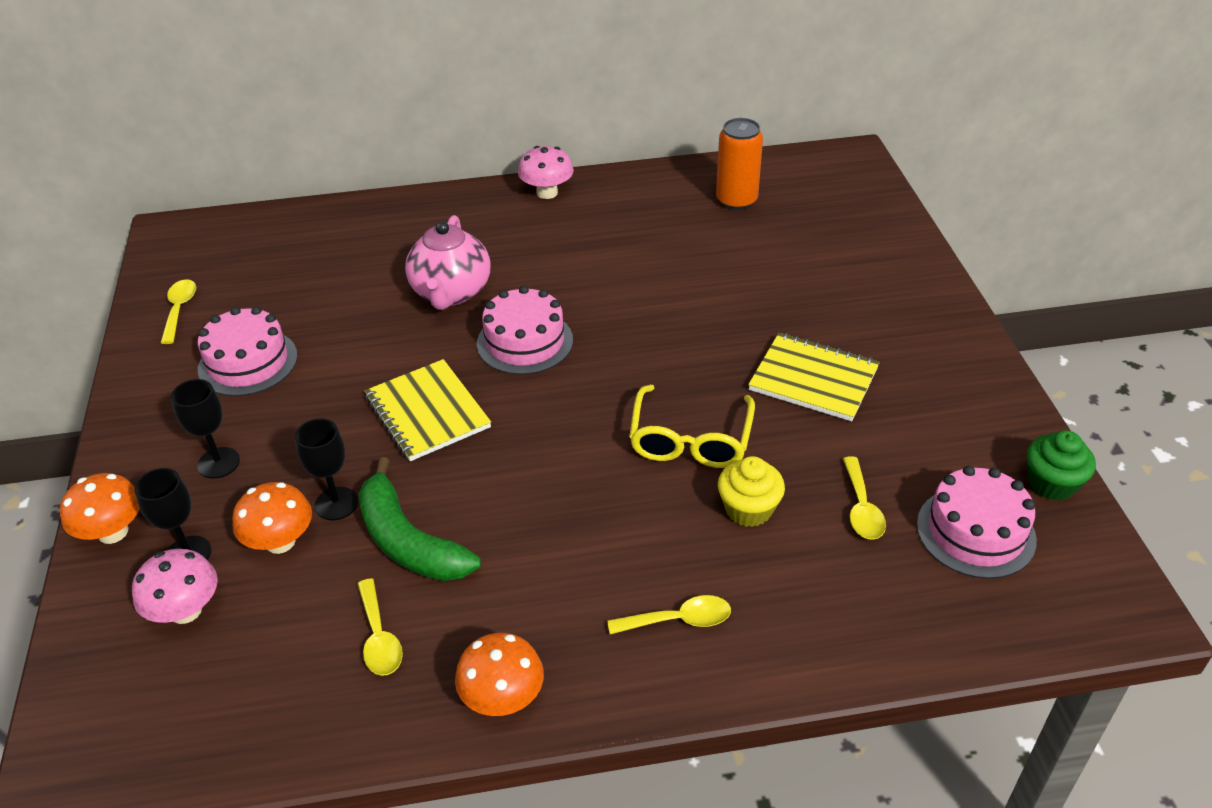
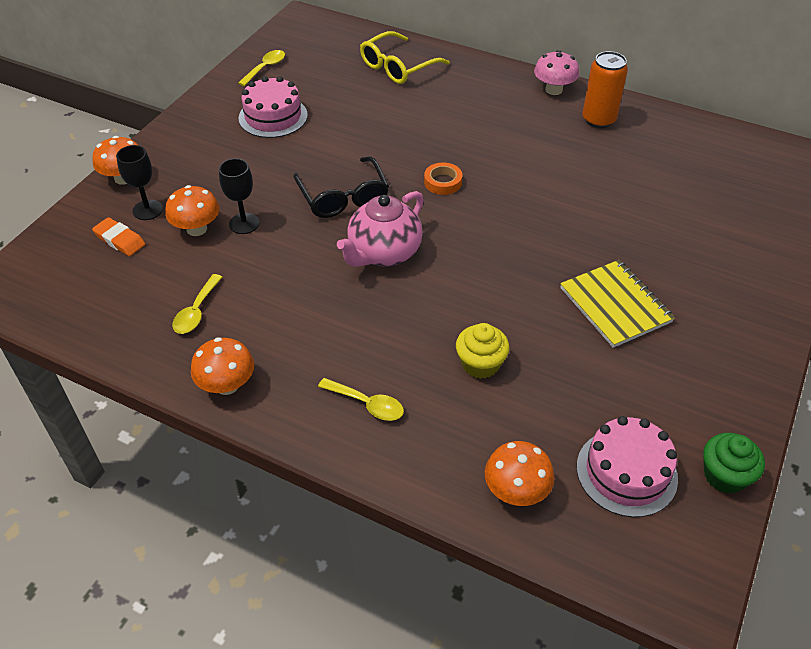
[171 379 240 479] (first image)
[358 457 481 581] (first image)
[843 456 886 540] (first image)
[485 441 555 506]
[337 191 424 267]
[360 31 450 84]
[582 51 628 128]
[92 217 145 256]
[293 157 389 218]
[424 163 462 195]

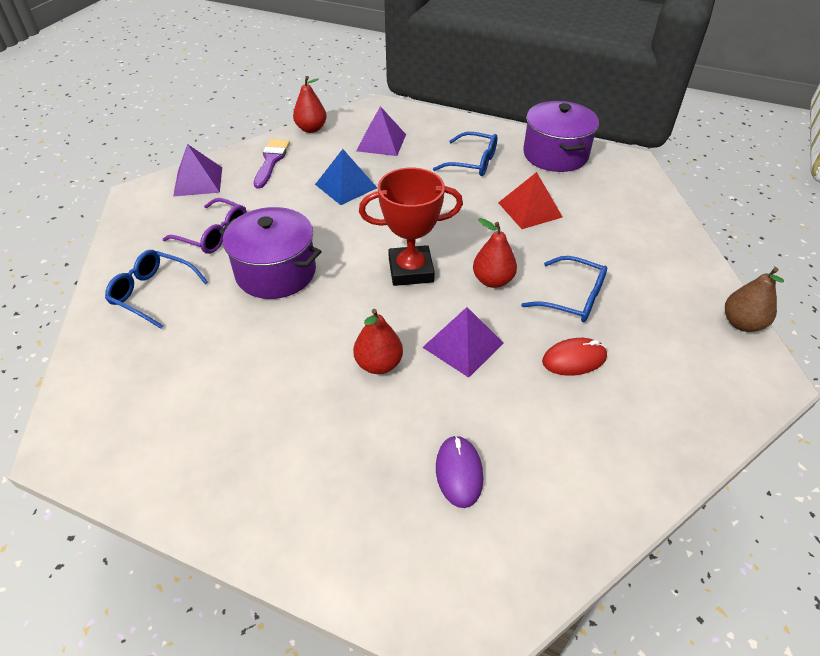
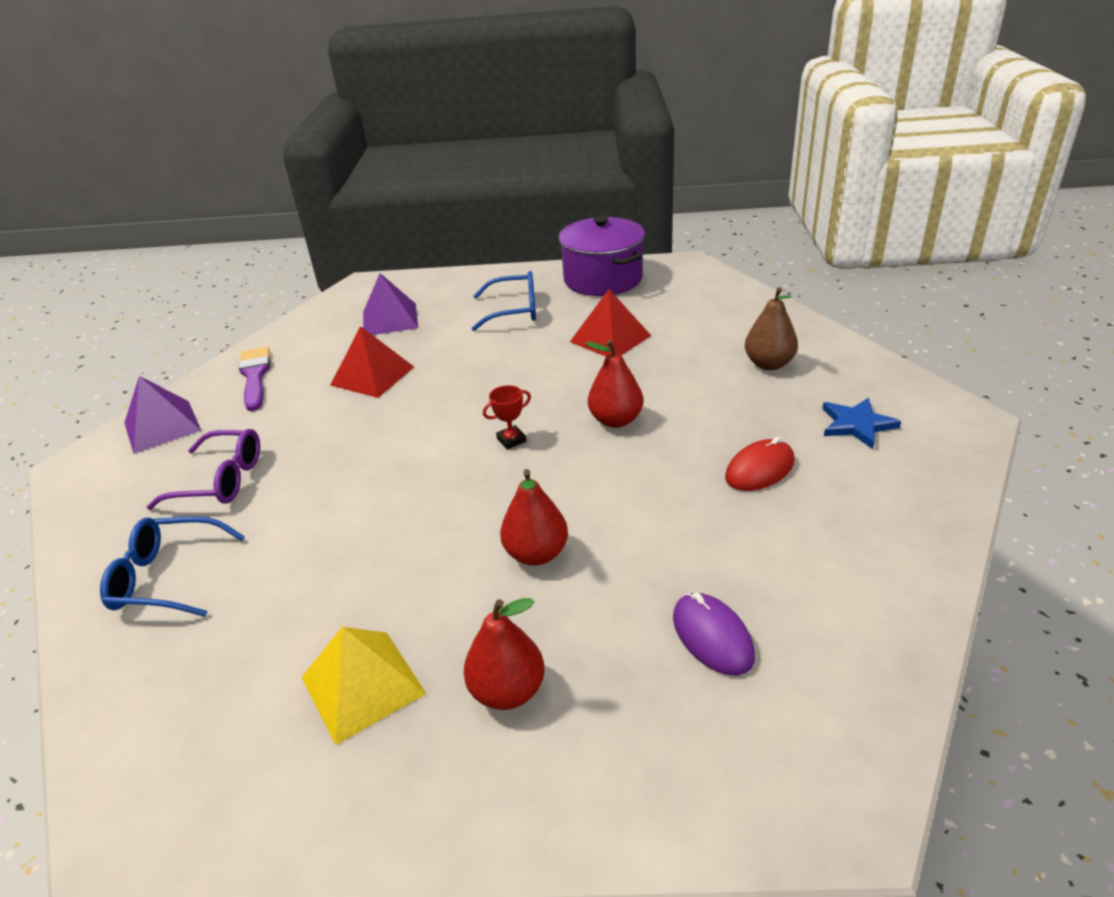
[219 207 322 299] (first image)
[422 307 504 378] (first image)
[521 256 607 322] (first image)
[301 627 426 745]
[822 398 901 449]
[464 598 544 710]
[745 287 798 370]
[330 326 414 398]
[483 385 531 449]

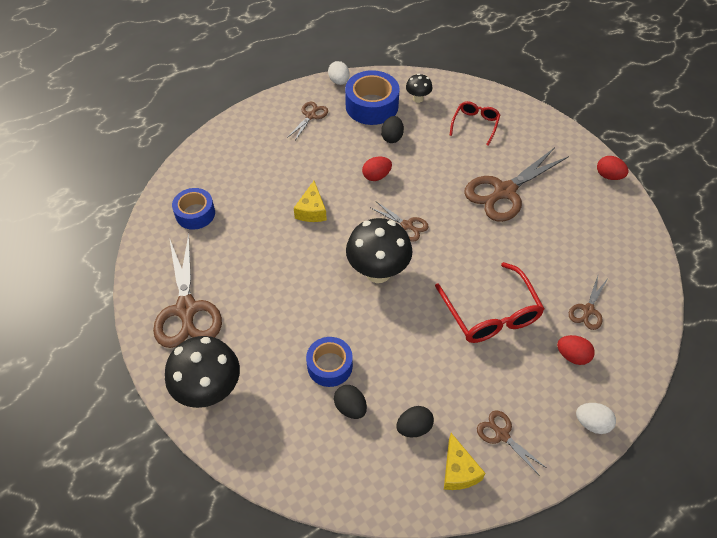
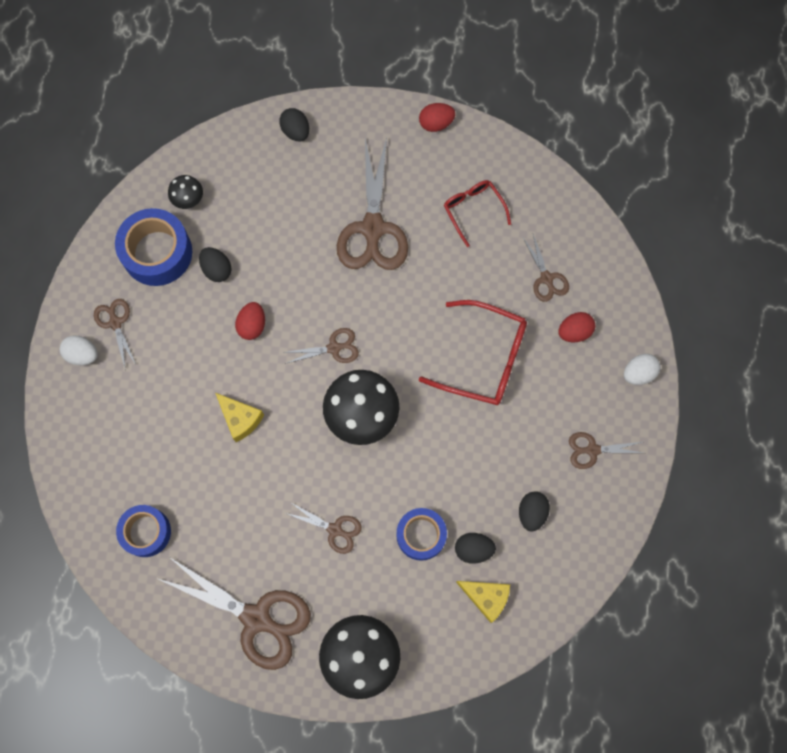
[279 108 309 141]
[286 502 362 554]
[60 335 98 365]
[456 581 510 623]
[444 180 511 247]

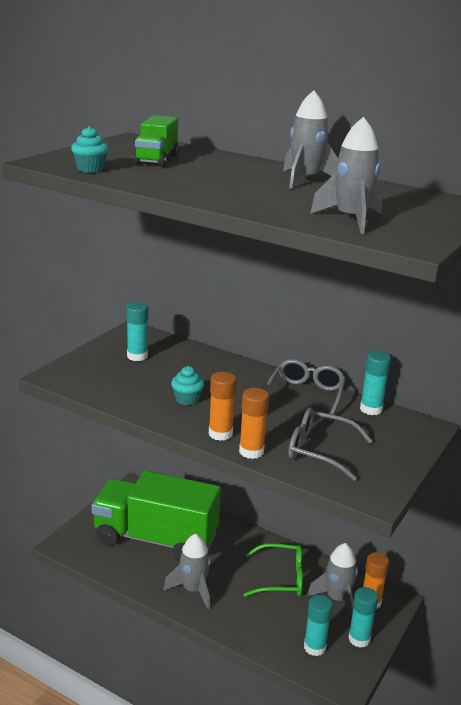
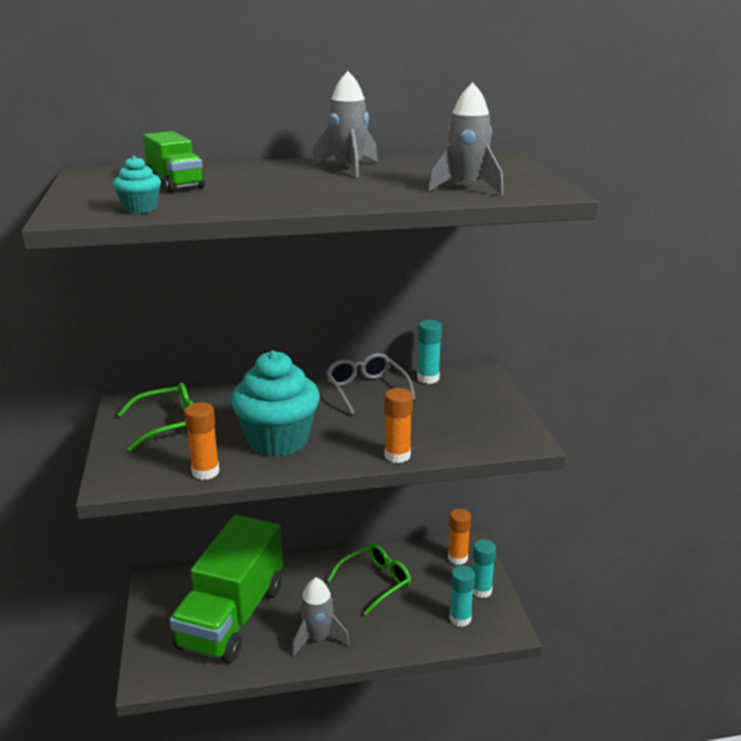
[288 407 373 481] (first image)
[307 543 358 620] (first image)
[184 402 219 480]
[117 383 193 451]
[169 515 283 663]
[231 351 320 457]

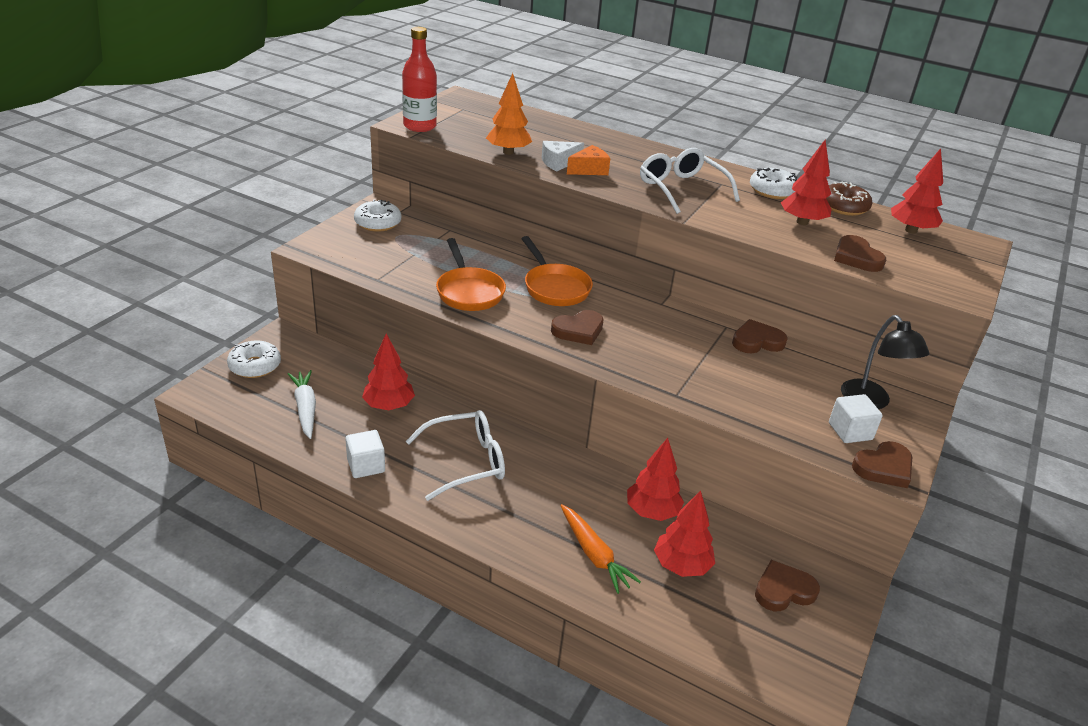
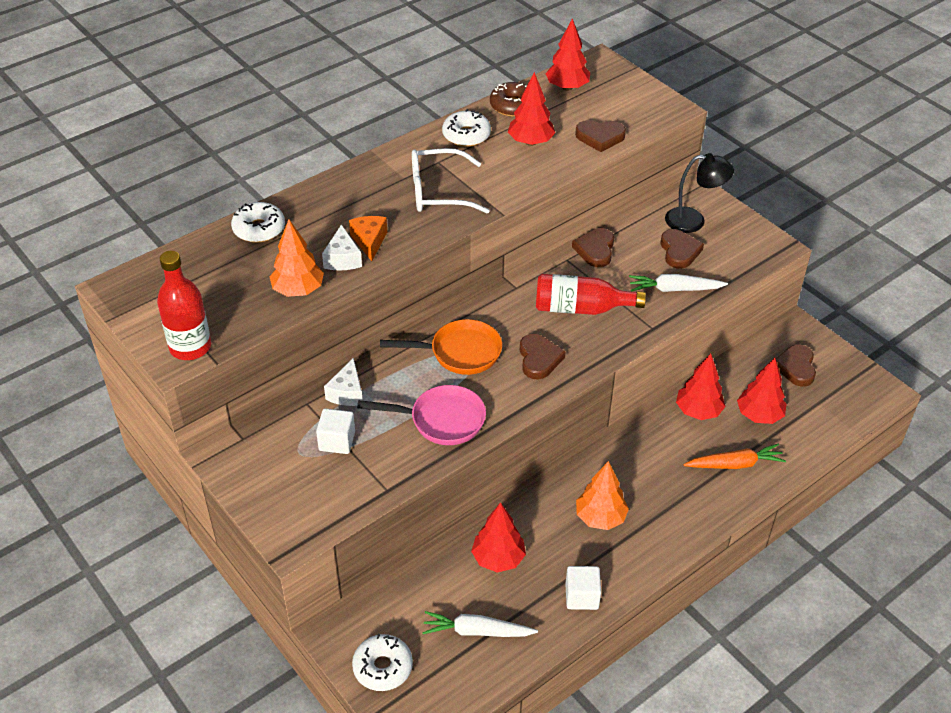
[324 358 363 406]
[536 274 646 315]
[629 274 728 292]
[231 202 285 243]
[316 409 355 454]
[661 229 704 269]
[576 461 629 530]
[357 385 486 445]

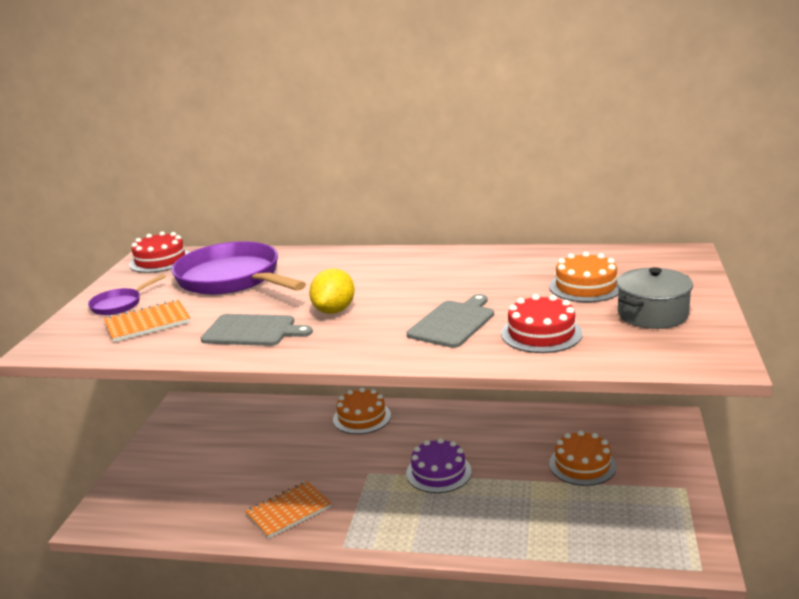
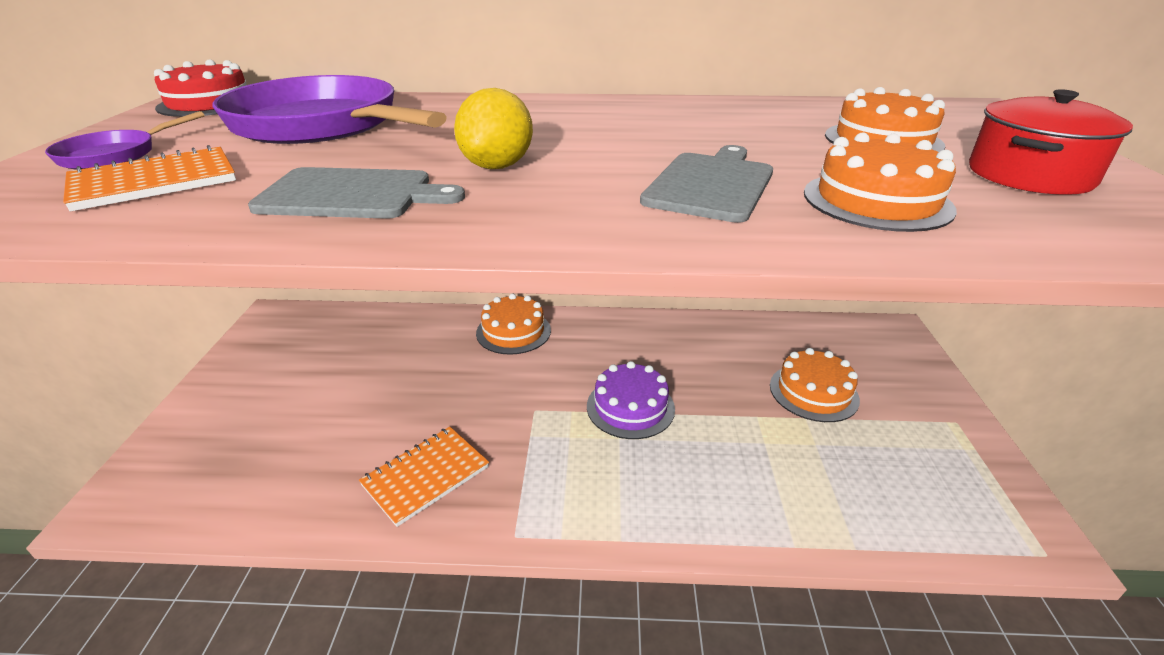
[804 132 957 232]
[969 89 1133 195]

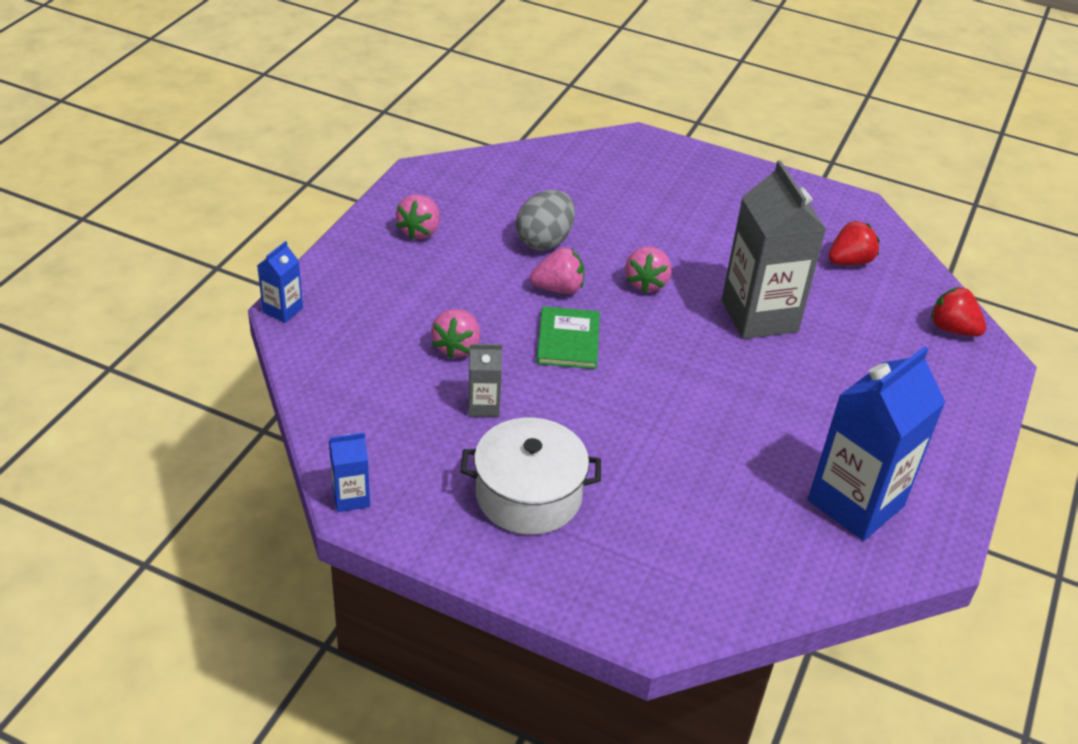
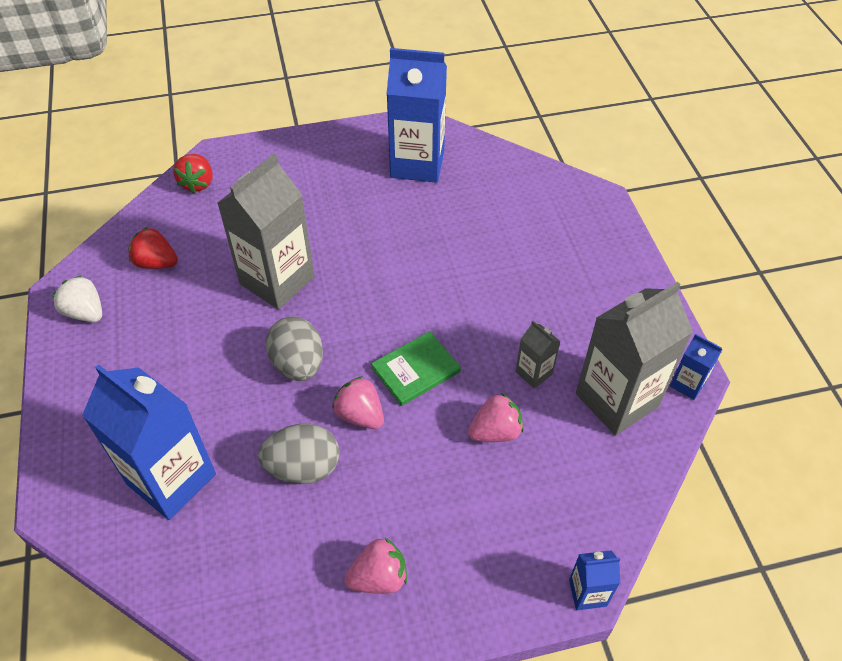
[460 418 601 535] (first image)
[52 275 102 322]
[82 364 216 520]
[576 282 693 436]
[266 316 323 381]

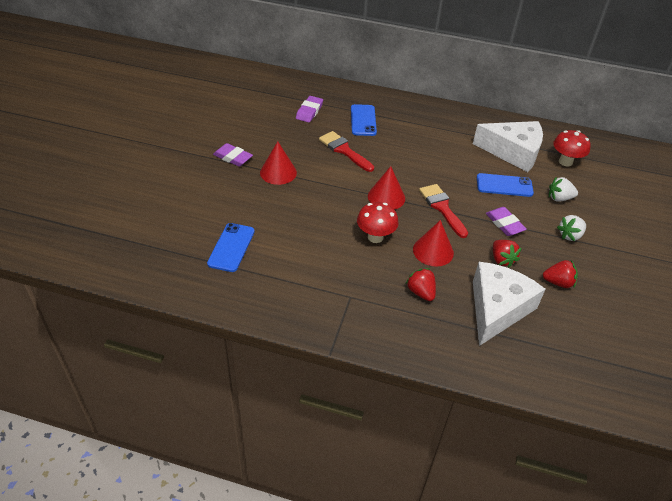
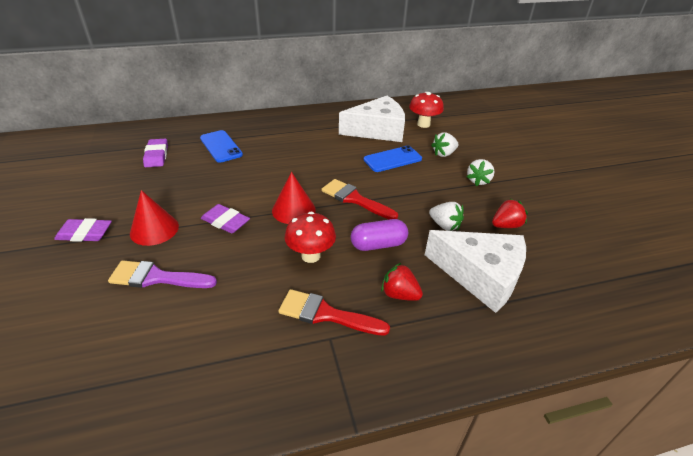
[207 223 255 272] (first image)
[108 260 217 288]
[278 289 390 336]
[201 204 250 233]
[351 219 408 251]
[429 202 464 231]
[425 230 526 313]

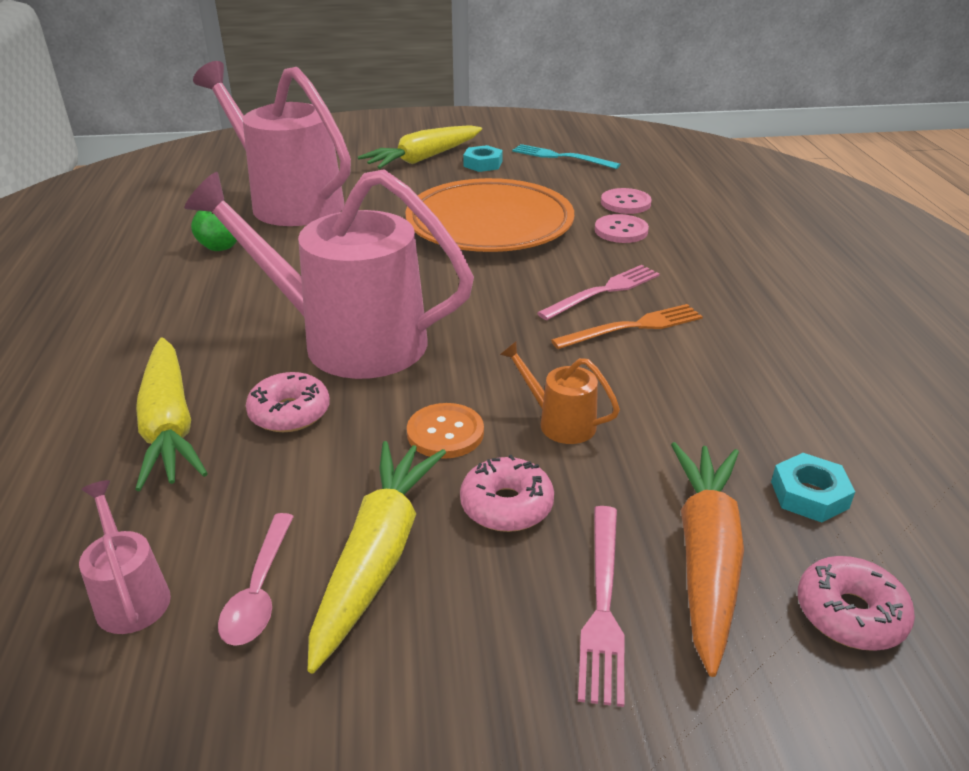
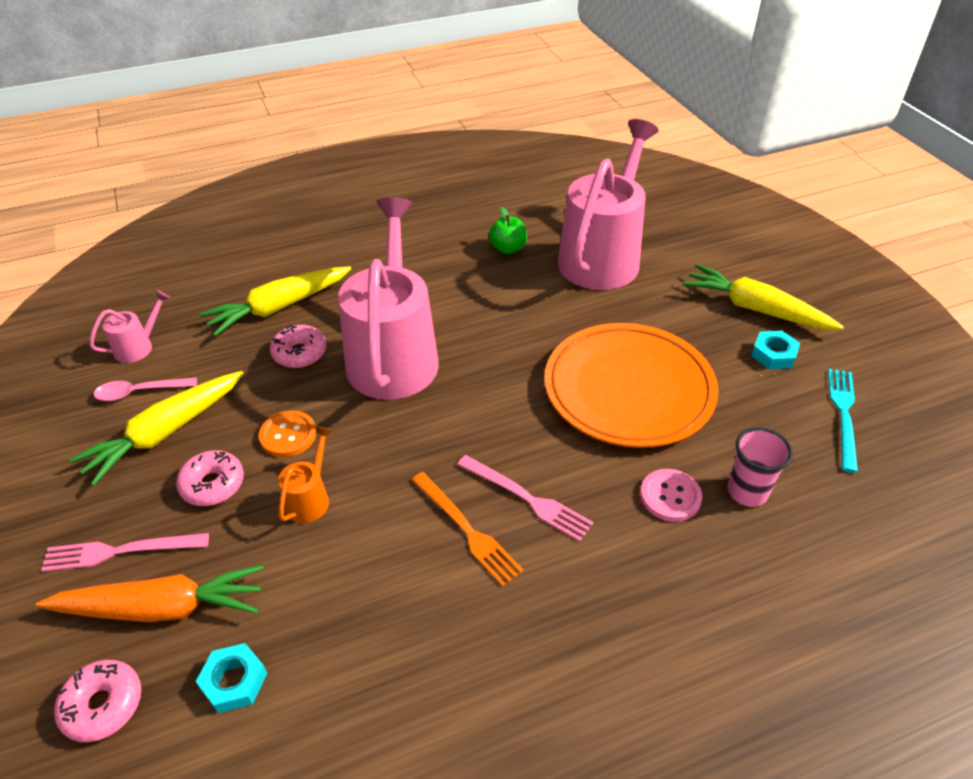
[728 428 793 507]
[69 371 243 486]

